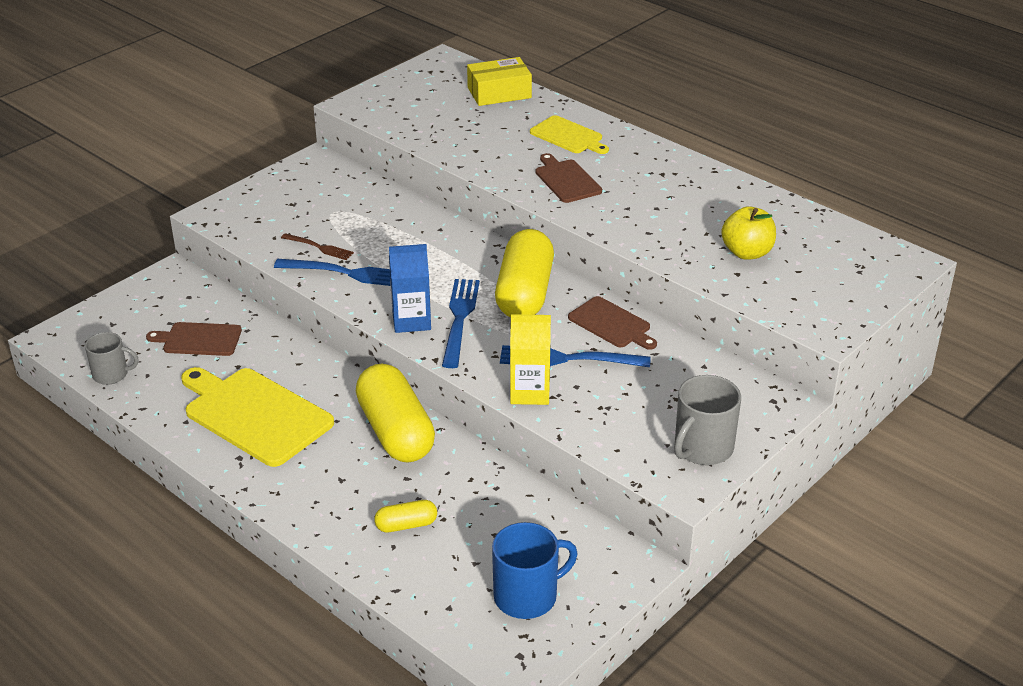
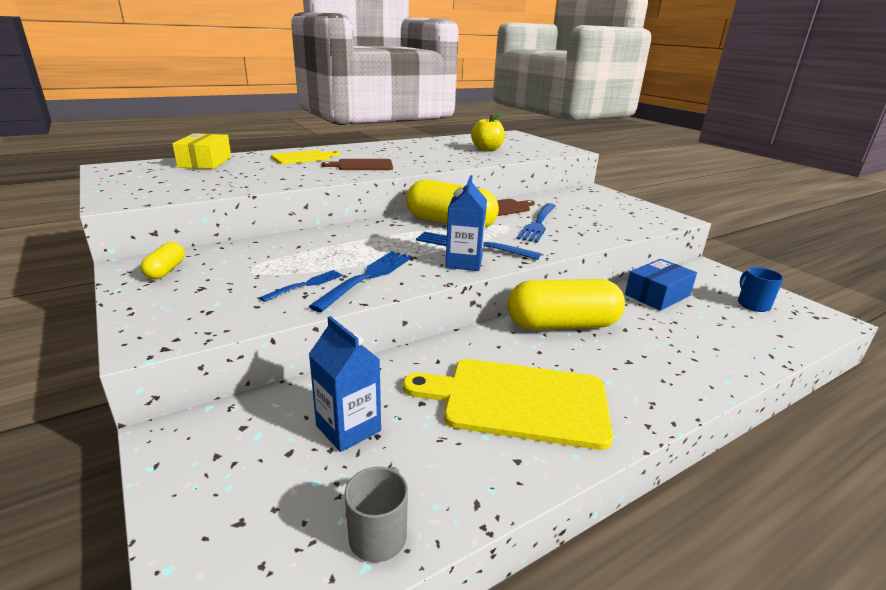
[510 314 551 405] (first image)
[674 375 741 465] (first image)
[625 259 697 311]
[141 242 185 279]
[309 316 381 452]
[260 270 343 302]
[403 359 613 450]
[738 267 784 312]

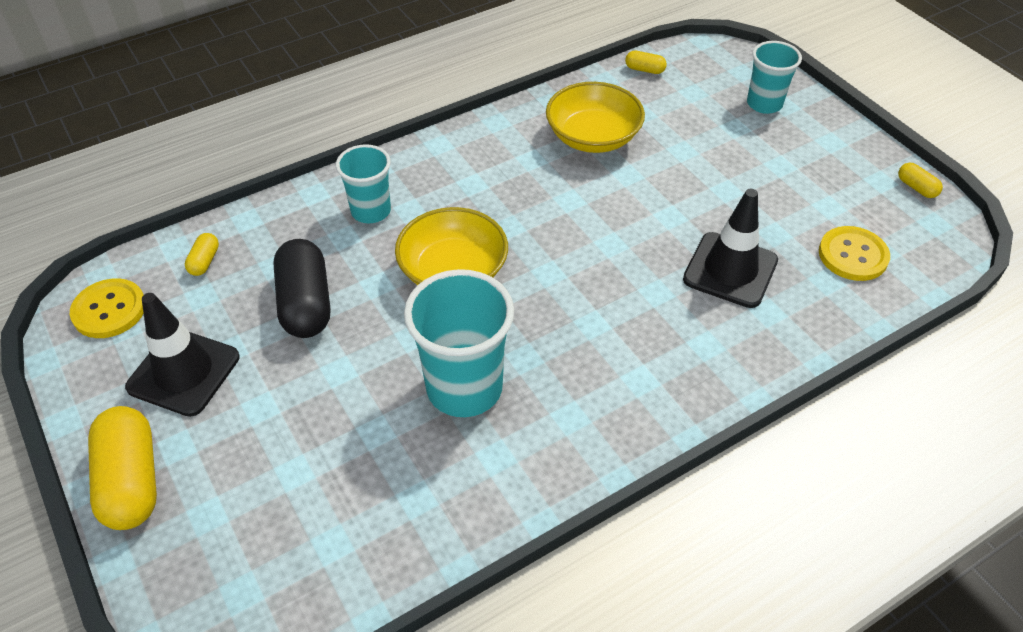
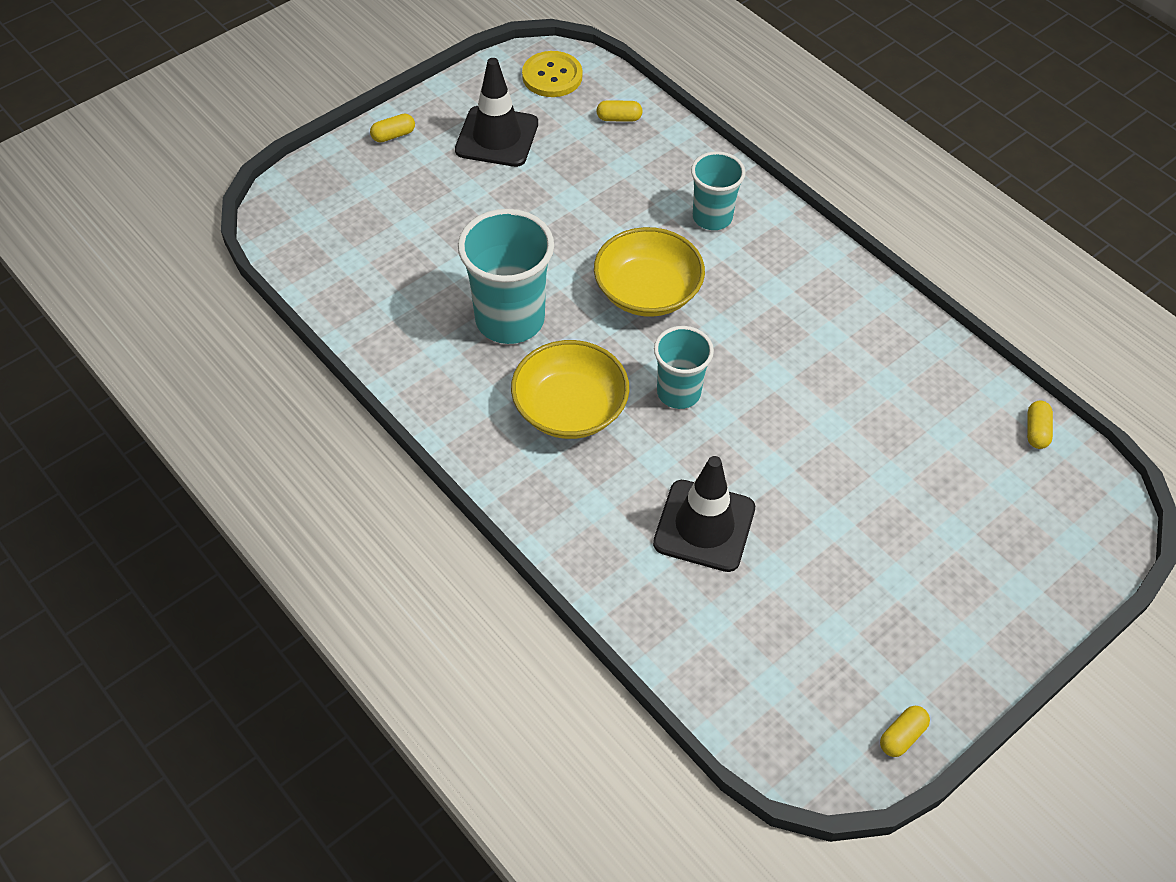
[273 239 330 338] (first image)
[819 226 890 281] (first image)
[511 340 629 439]
[654 326 714 409]
[370 113 415 143]

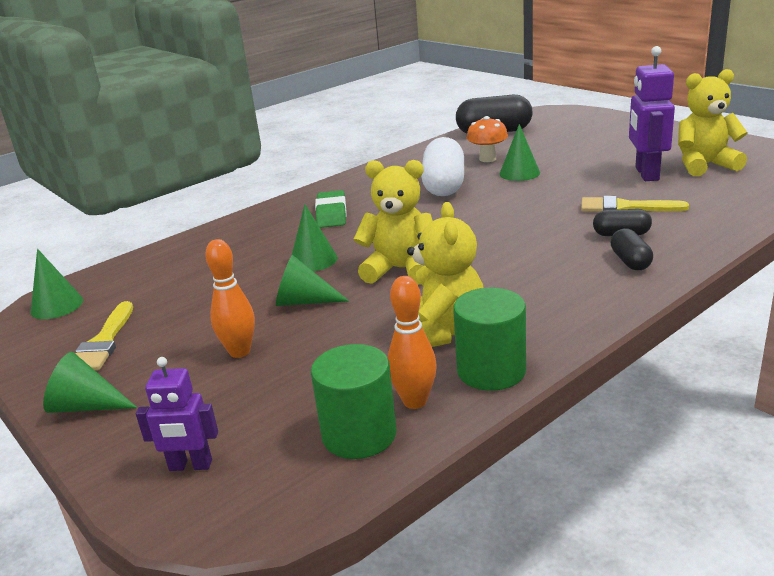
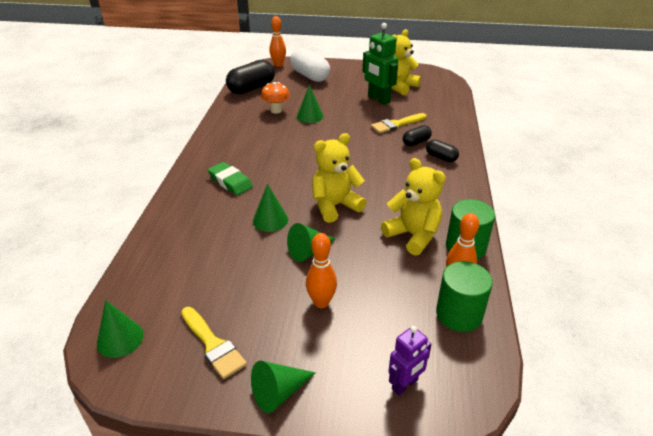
[270 16 286 67]
[290 48 330 82]
[363 23 398 105]

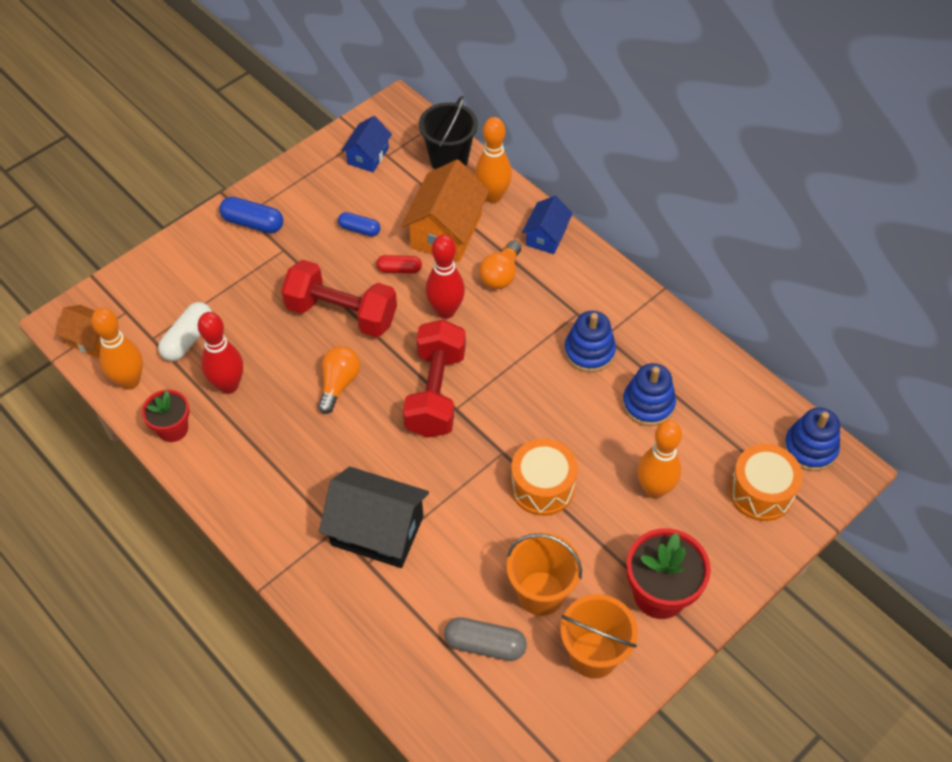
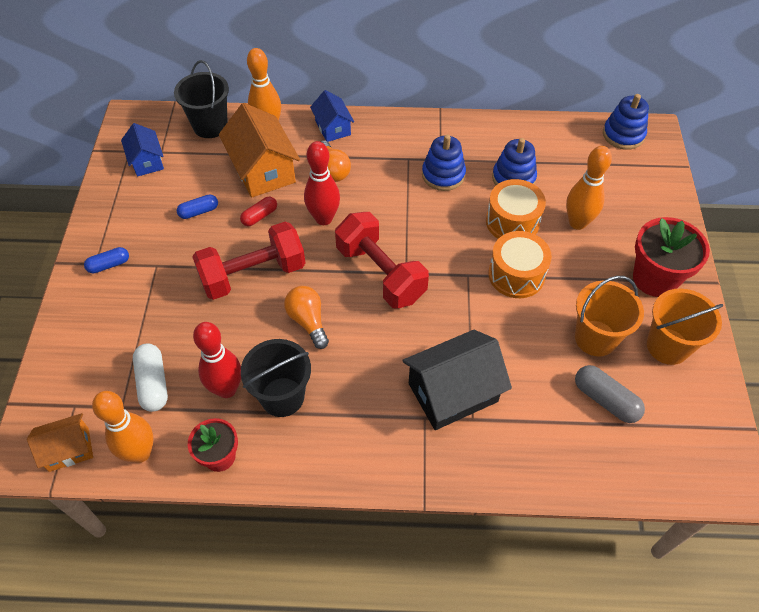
[240 339 311 417]
[486 179 546 239]
[575 365 645 423]
[84 247 129 274]

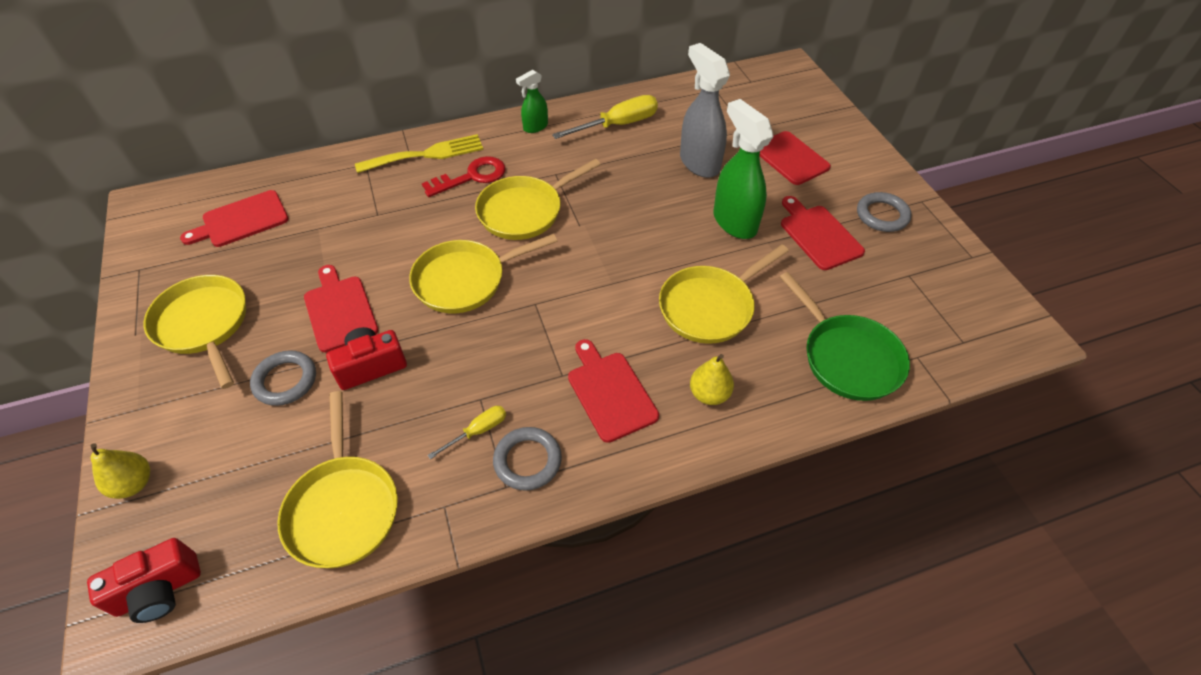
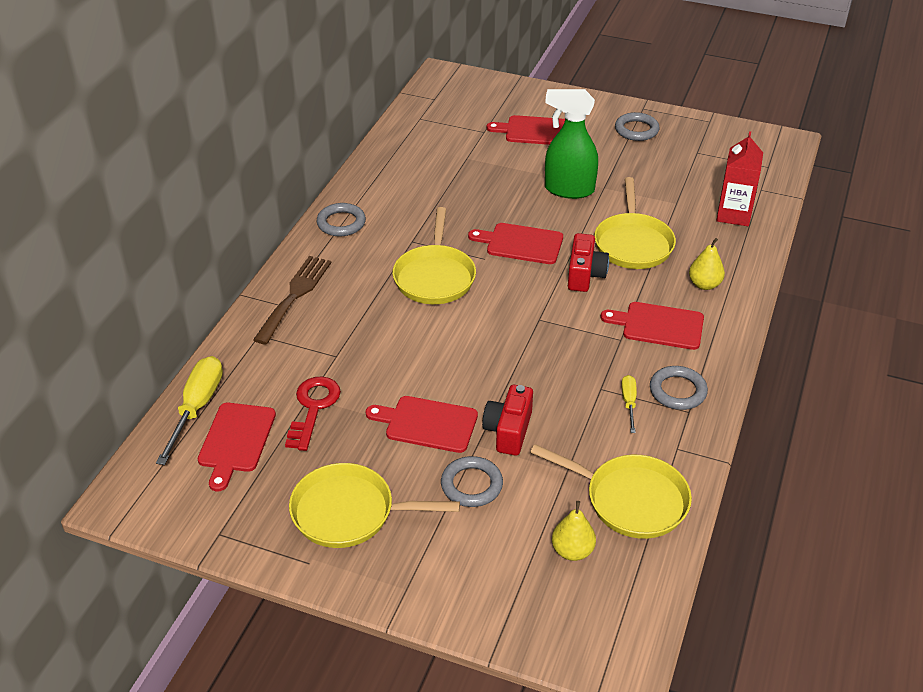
[409 234 557 313] (first image)
[680 43 730 178] (first image)
[568 233 609 292]
[552 501 596 561]
[285 376 341 451]
[156 356 223 465]
[468 223 563 264]
[317 203 366 236]
[716 131 763 226]
[253 256 331 345]

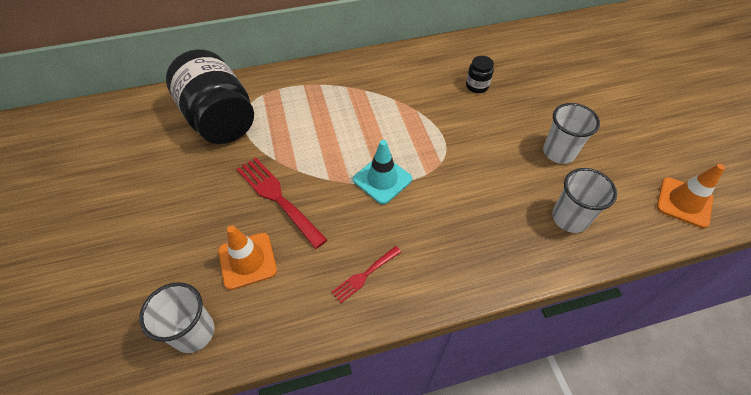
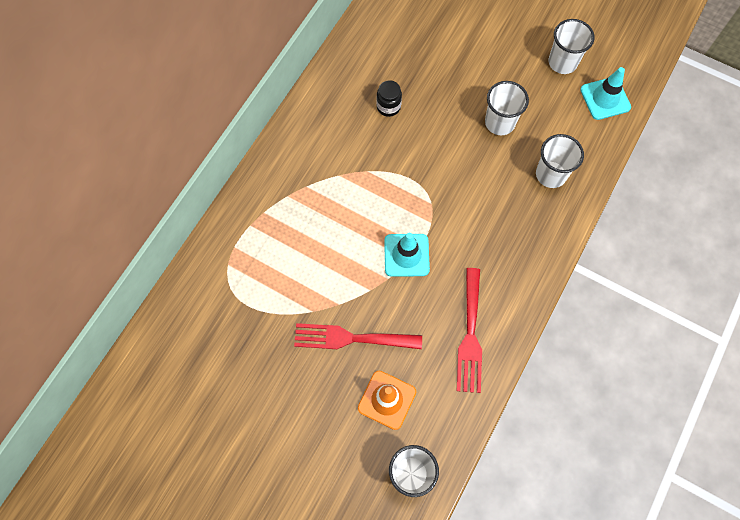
[166 49 254 144] (first image)
[548 19 594 74]
[580 67 631 120]
[457 268 482 393]

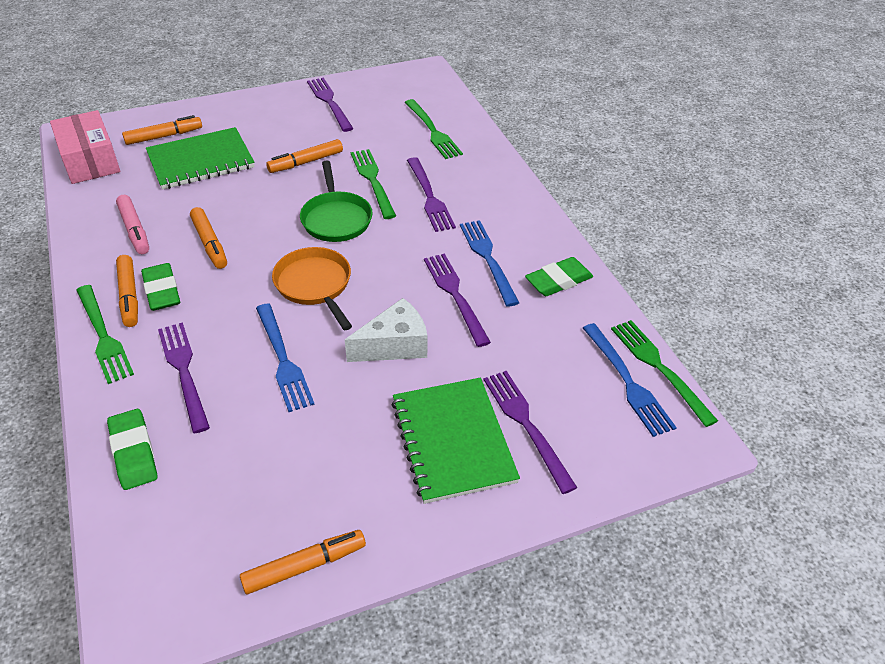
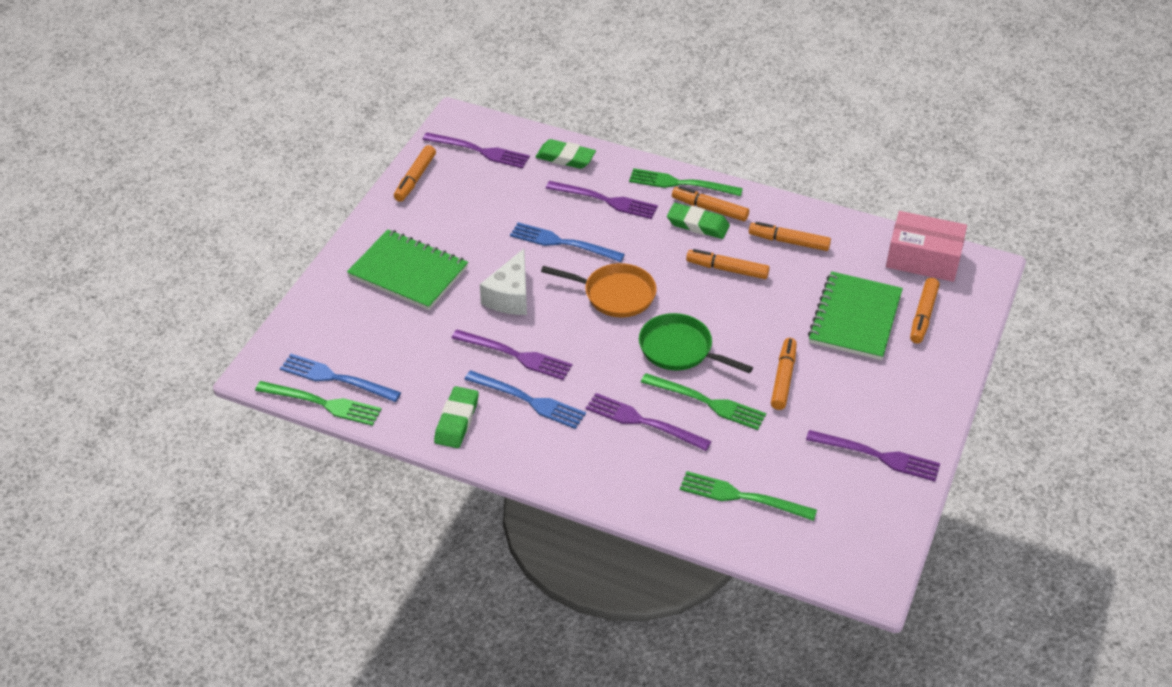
[422 132 530 168]
[749 222 831 251]

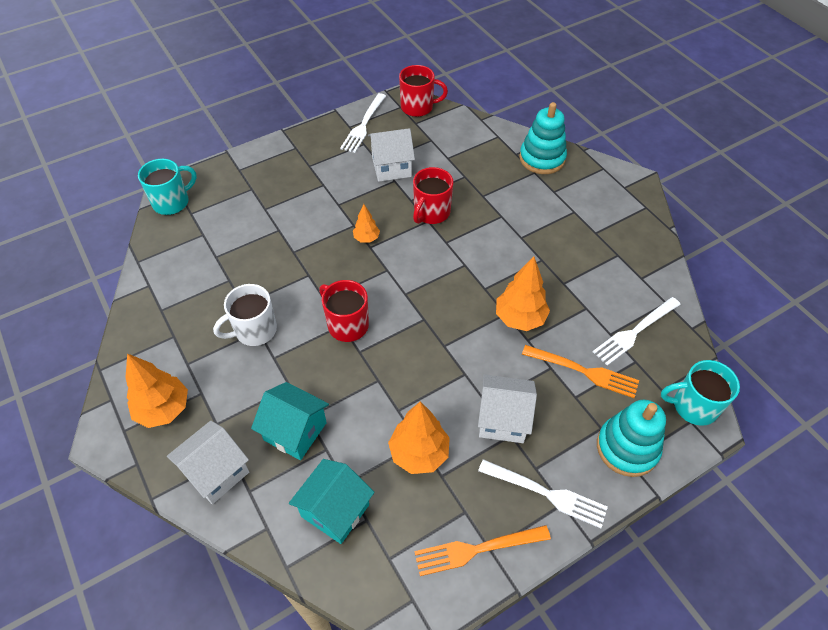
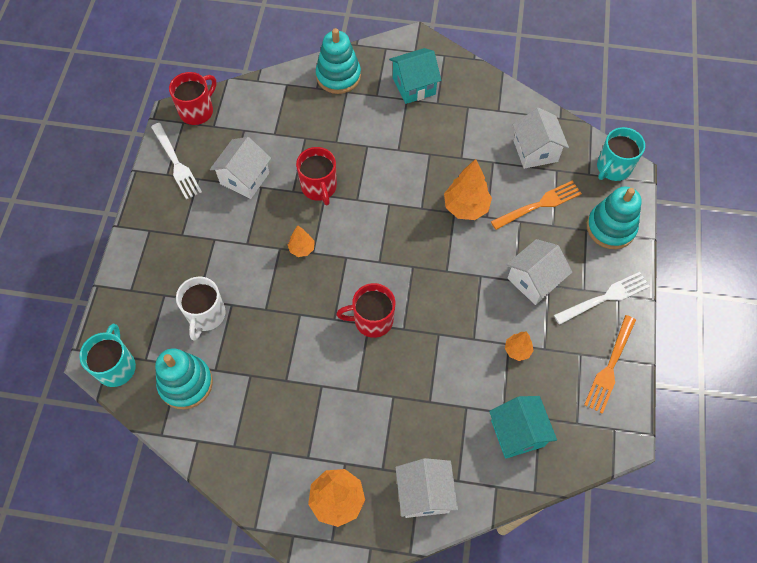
[155 348 213 409]
[176 277 226 341]
[389 48 441 104]
[513 108 569 169]
[505 331 534 361]

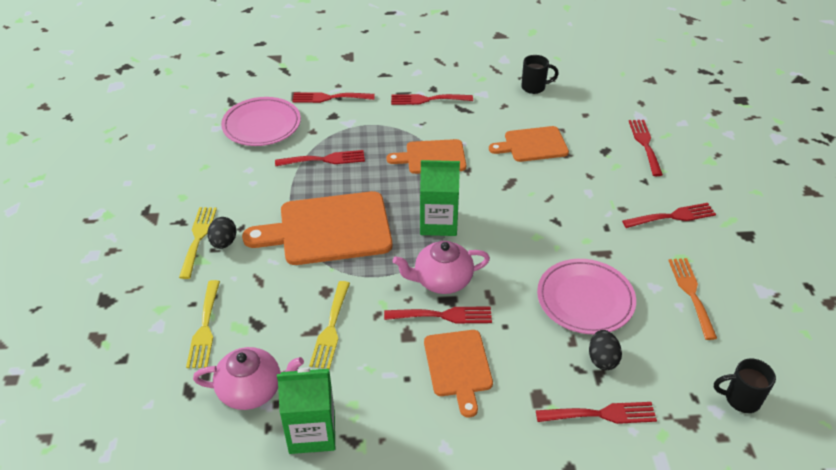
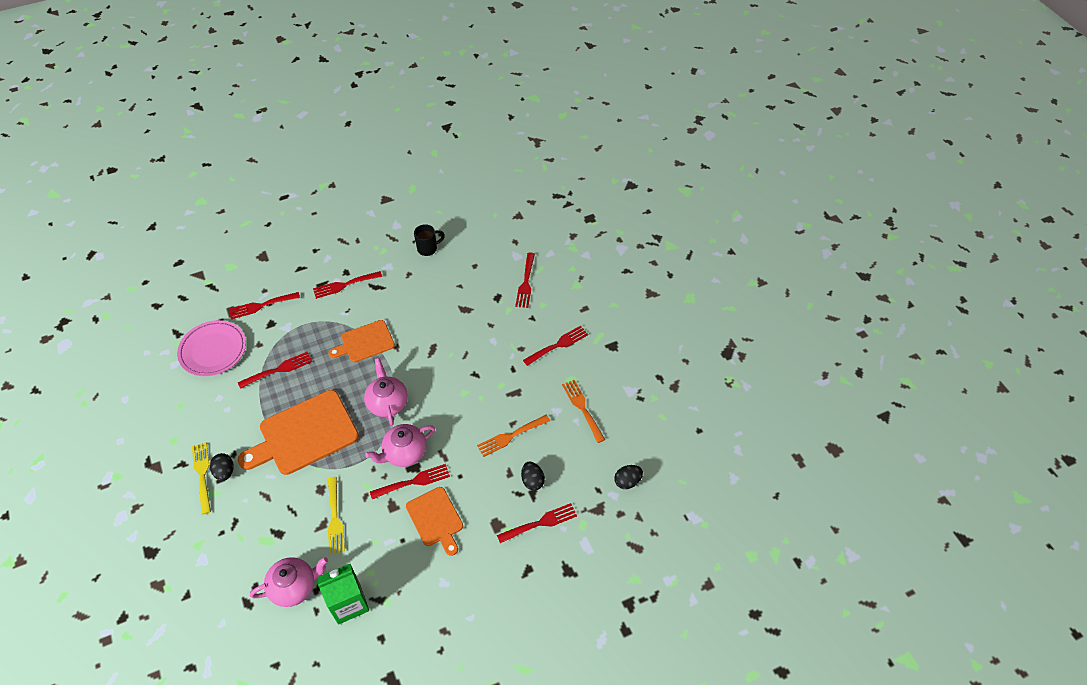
[186 280 220 368] (first image)
[489 126 569 162] (first image)
[364 358 408 425]
[477 415 550 457]
[614 465 643 489]
[515 253 535 308]

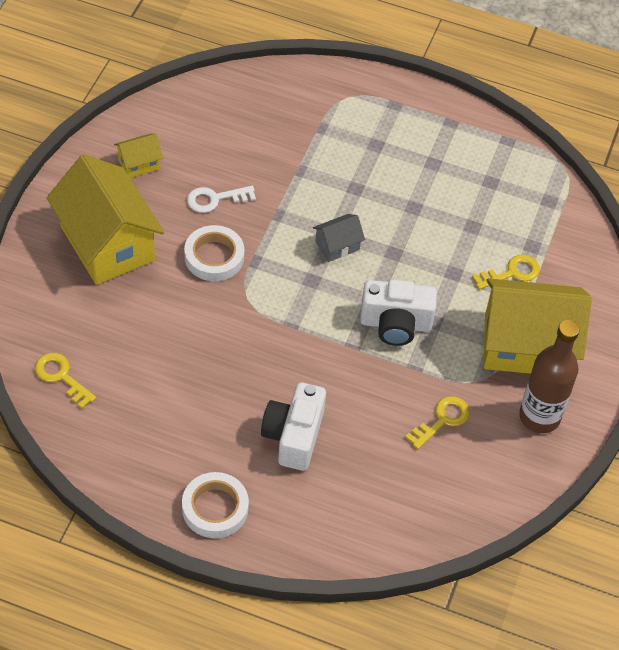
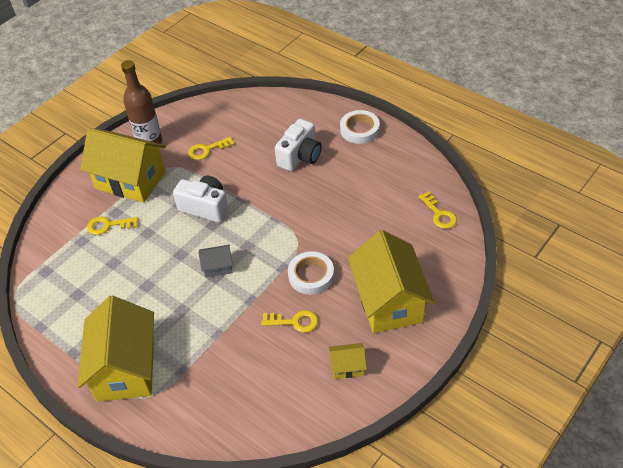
[77 296 154 402]
[261 310 318 333]

